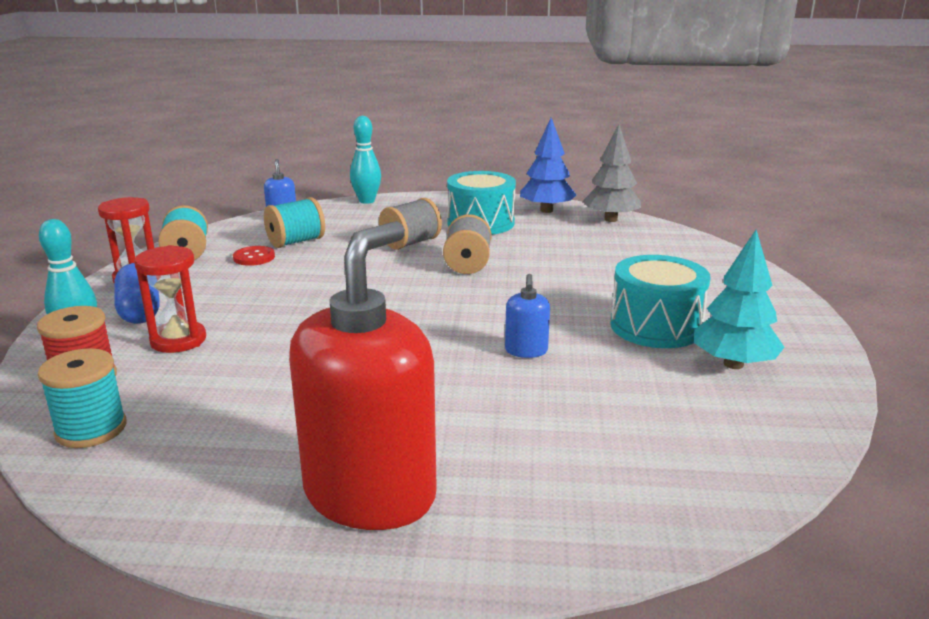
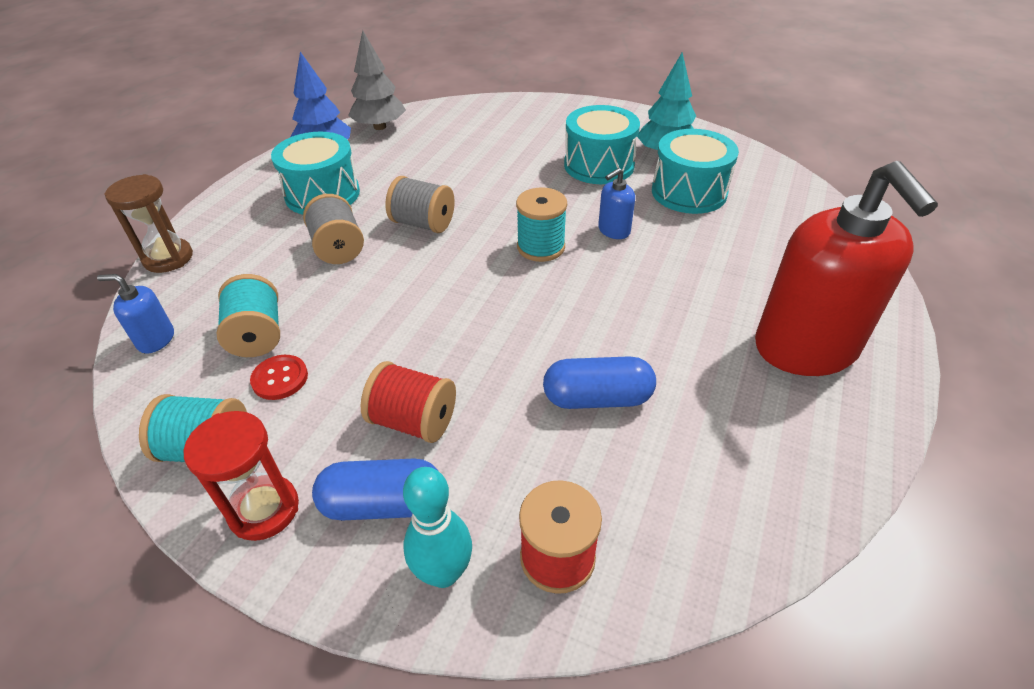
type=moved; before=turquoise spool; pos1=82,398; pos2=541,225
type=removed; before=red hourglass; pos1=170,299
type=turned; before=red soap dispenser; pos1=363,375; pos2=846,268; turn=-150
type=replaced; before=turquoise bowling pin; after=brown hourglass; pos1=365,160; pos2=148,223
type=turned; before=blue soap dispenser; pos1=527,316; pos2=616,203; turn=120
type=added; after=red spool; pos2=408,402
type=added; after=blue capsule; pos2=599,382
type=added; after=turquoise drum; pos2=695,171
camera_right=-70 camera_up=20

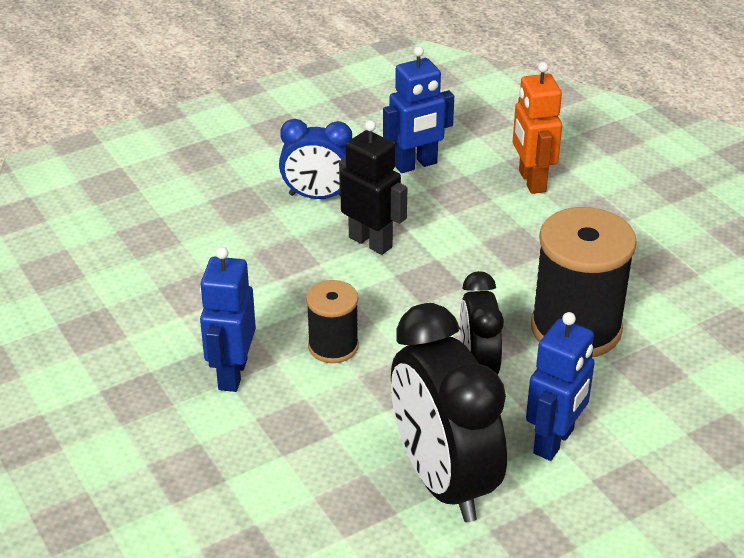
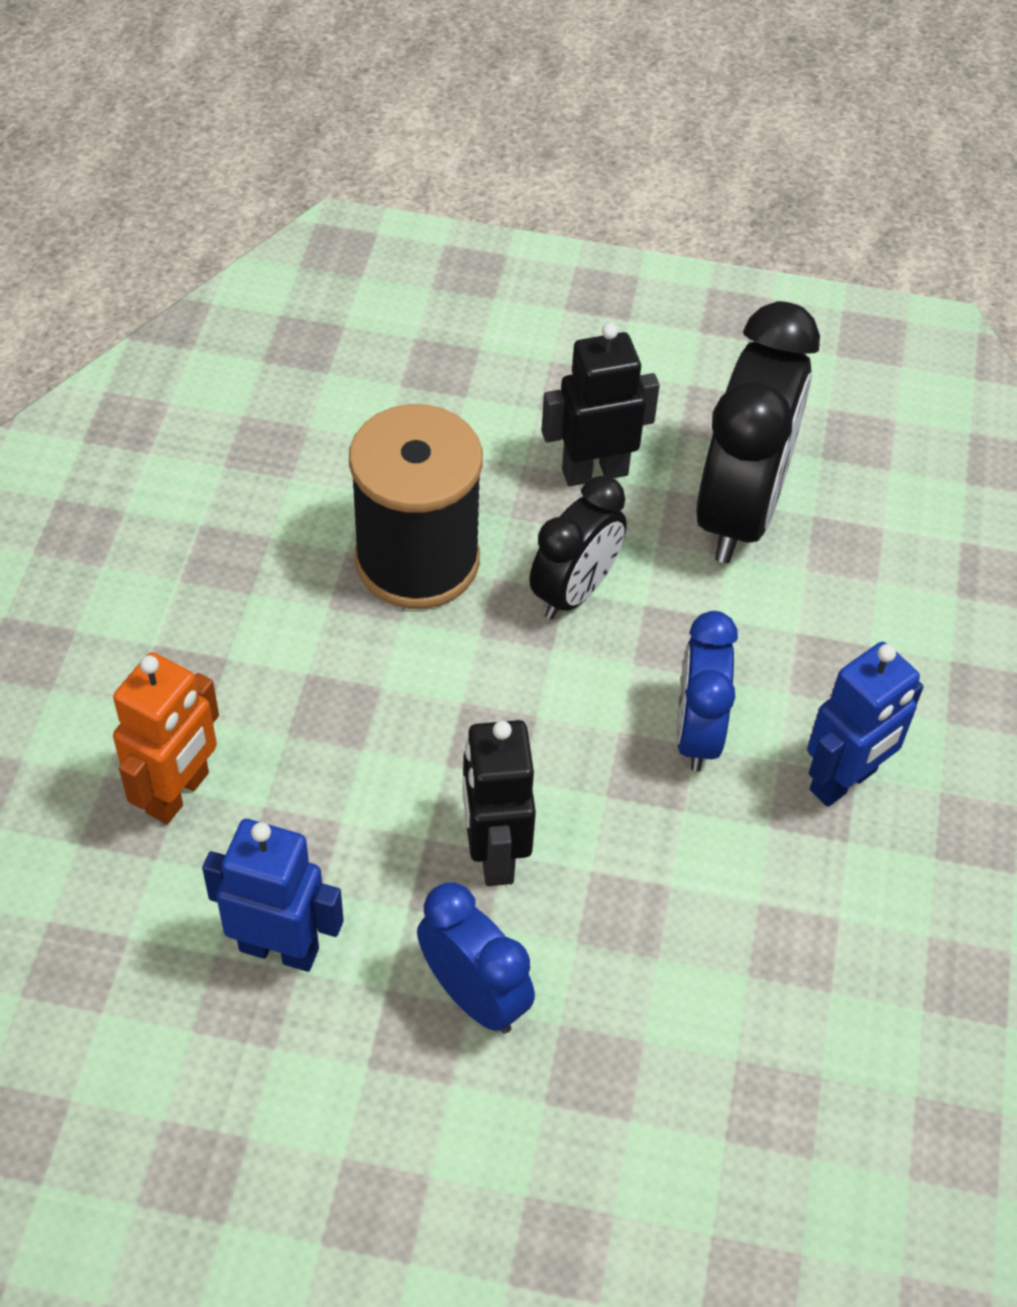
type=replaced; before=black spool; after=blue clock; pos1=332,321; pos2=707,691
type=recoloured; before=blue robot; after=black robot; pos1=560,386; pos2=600,404
camera_right=-140 camera_up=15

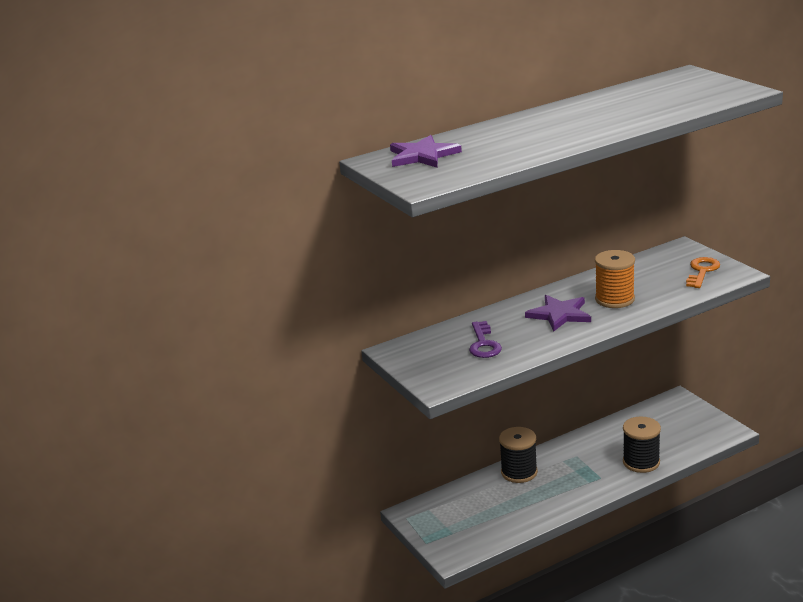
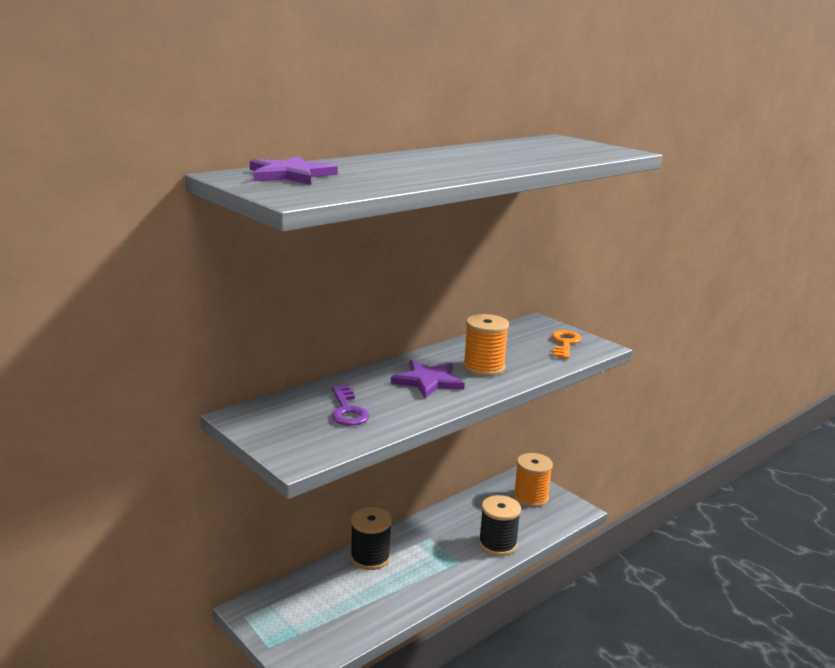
type=added; after=orange spool; pos2=533,480
camera_right=-15 camera_up=-5

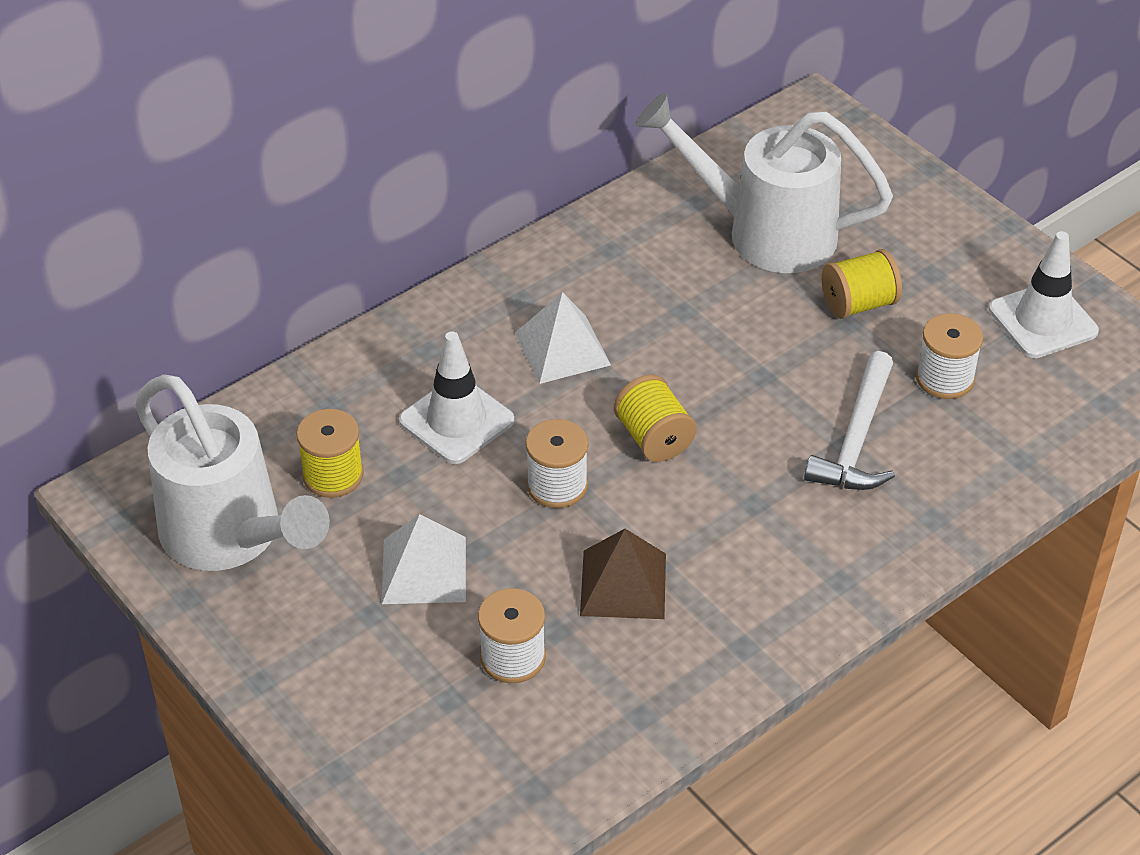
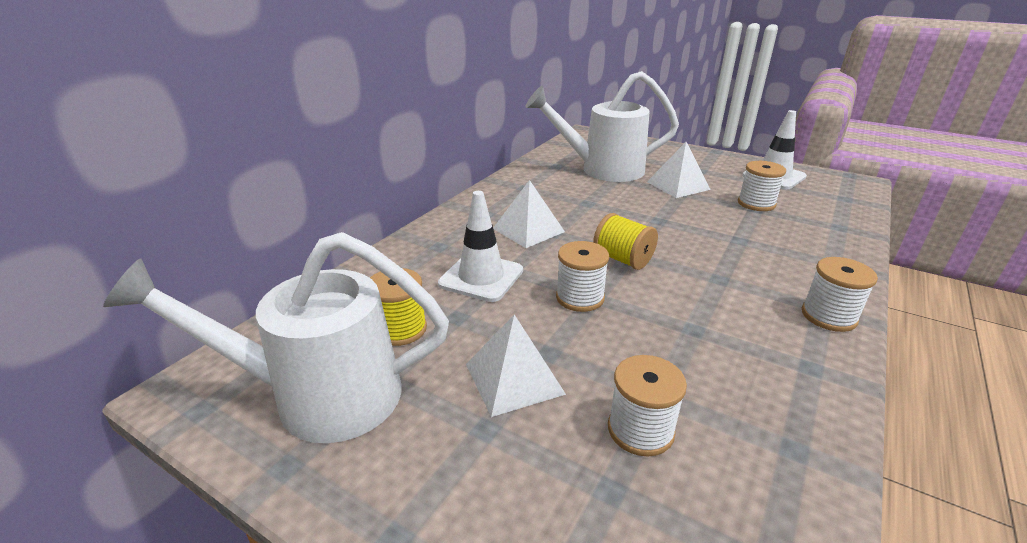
type=turned; before=white watering can; pos1=232,472; pos2=276,337; turn=150
type=removed; before=brown pyramid; pos1=623,574
type=removed; before=white hammer; pos1=849,420
type=replaced; before=yellow spool; after=white pyramid; pos1=861,284; pos2=679,170
type=added; after=white spool; pos2=840,294
camera_right=-20 camera_up=-15

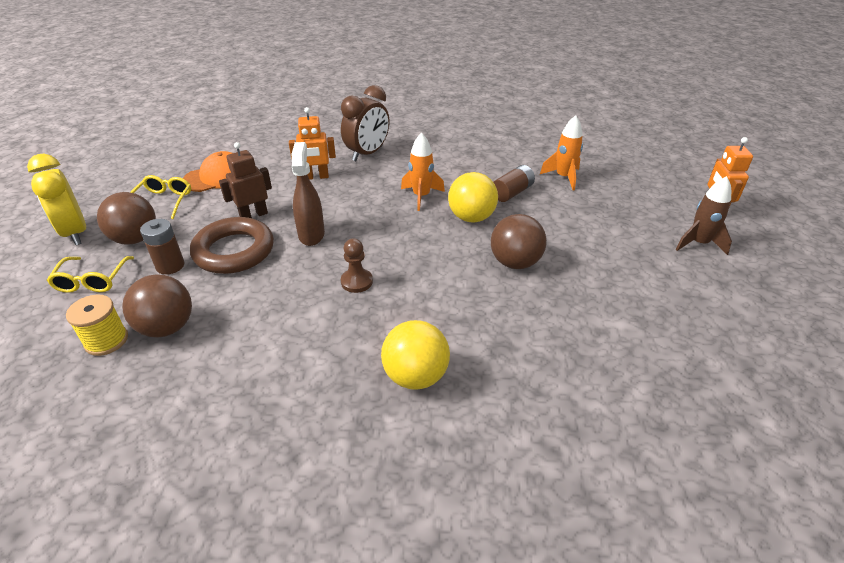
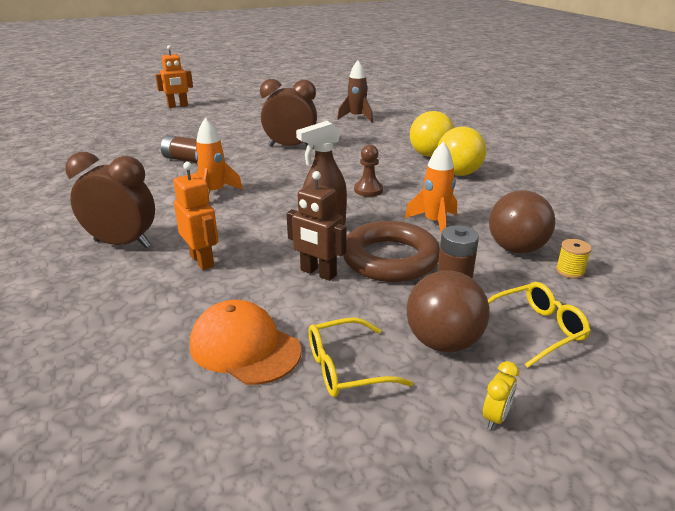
type=resized; before=yellow clock; pos1=56,199; pos2=501,395; scale=0.42
type=resized; before=yellow spool; pos1=97,325; pos2=574,259; scale=0.64
type=moved; before=yellow ball; pos1=473,197; pos2=462,151
type=replaced; before=brown ball; after=brown clock; pos1=519,241; pos2=288,113
type=moved; before=orange rocket; pos1=561,153; pos2=431,187
type=moved; before=brown rocket; pos1=703,215; pos2=355,91
camera_right=-115 camera_up=-10

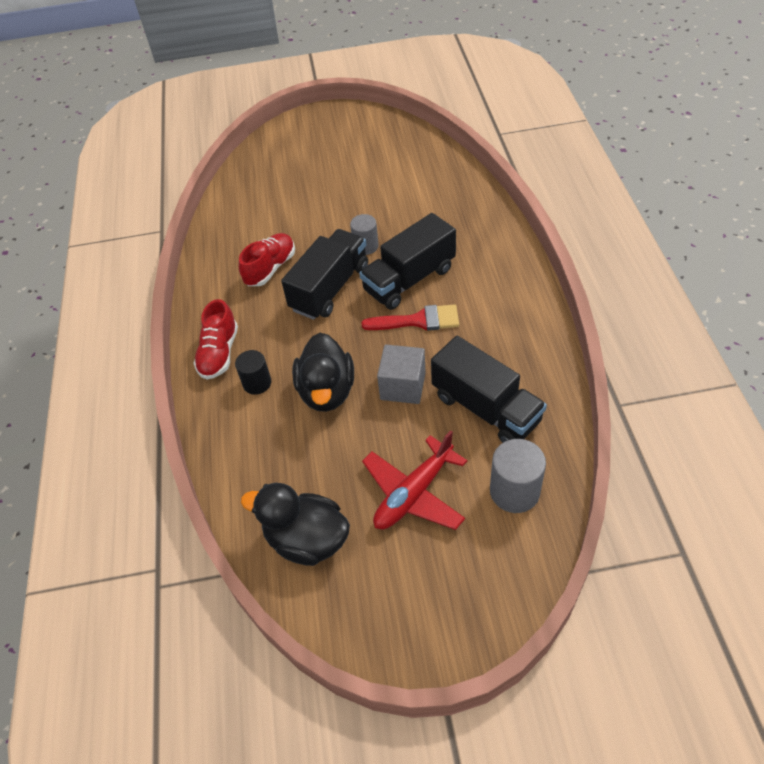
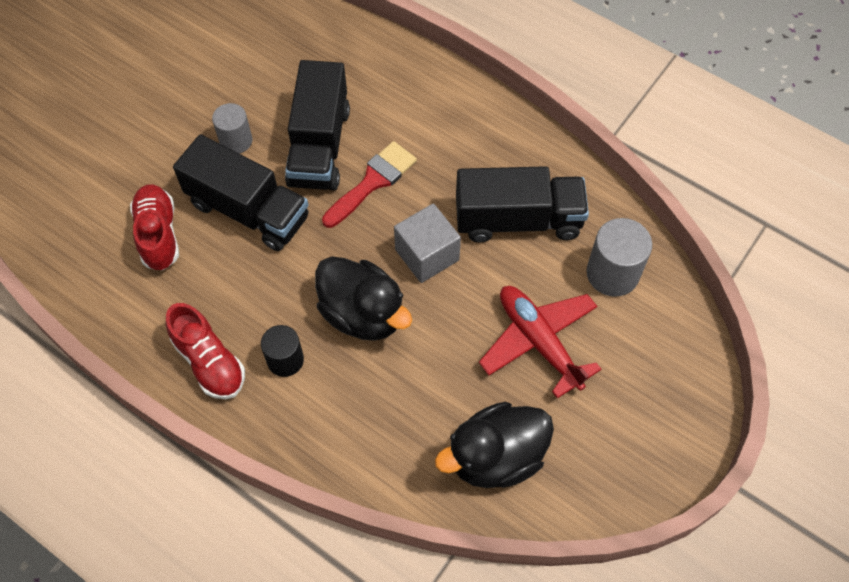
type=turned; before=black truck; pos1=324,274; pos2=240,192; turn=135
type=turned; before=red plane; pos1=414,480; pos2=540,342; turn=150
camera_right=-50 camera_up=10

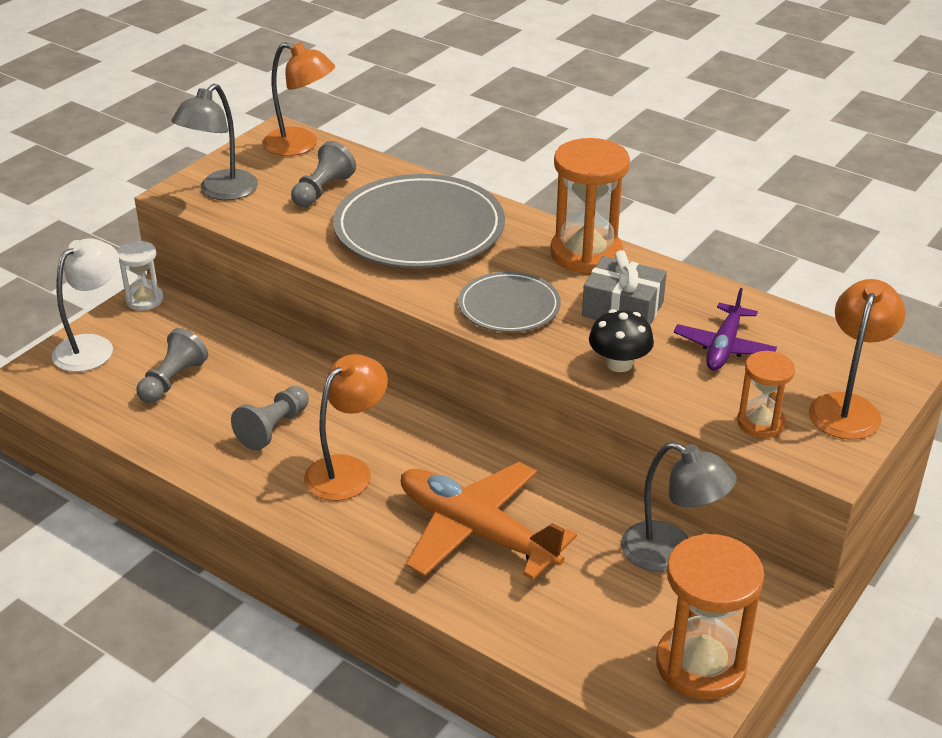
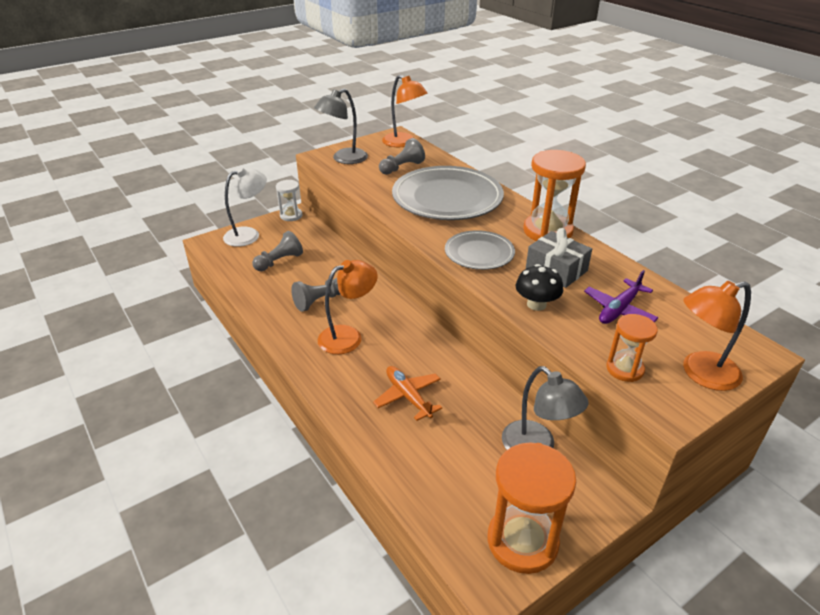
type=resized; before=orange plane; pos1=489,521; pos2=407,393; scale=0.58
type=turned; before=orange lamp; pos1=857,359; pos2=717,336; turn=-150
camera_right=20 camera_up=0

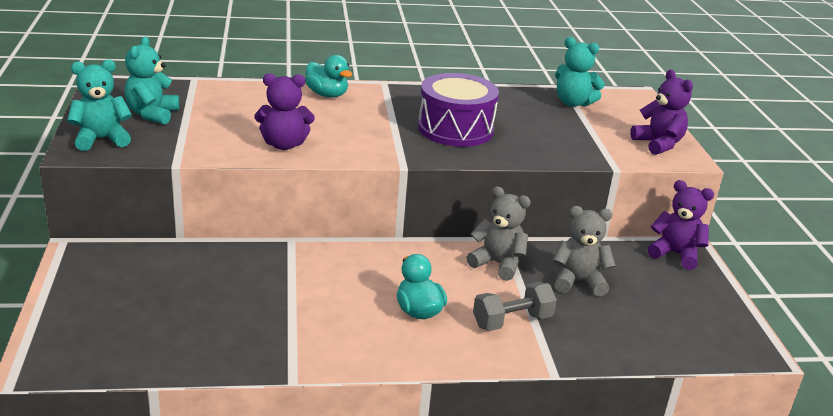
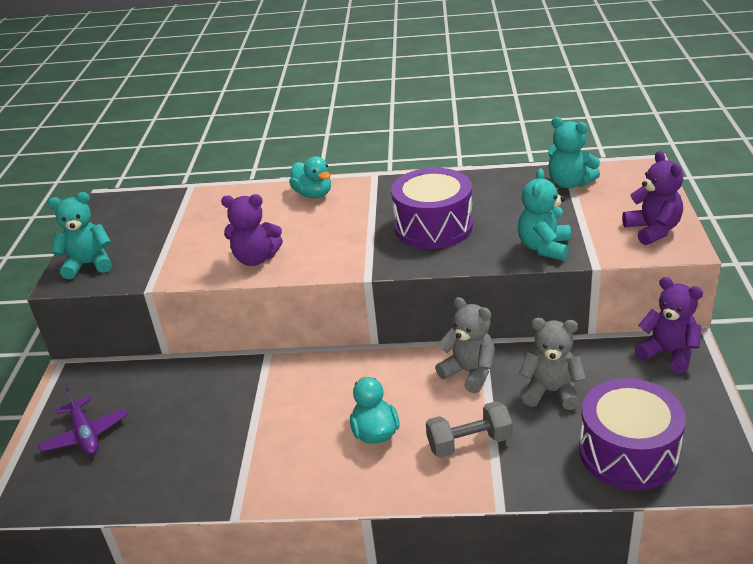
type=moved; before=turquoise teddy bear; pos1=152,80; pos2=544,214
type=added; after=purple plane; pos2=83,421
type=added; after=purple drum; pos2=632,434
camera_right=15 camera_up=5

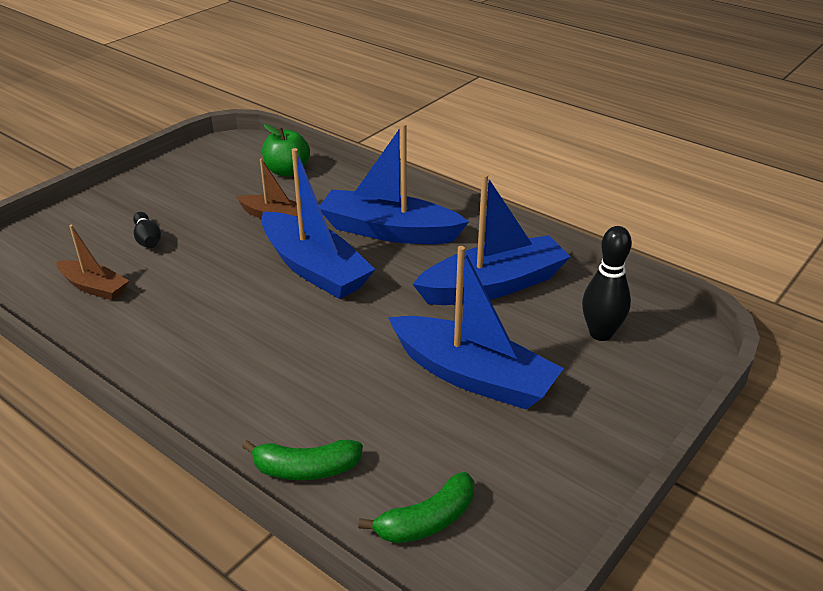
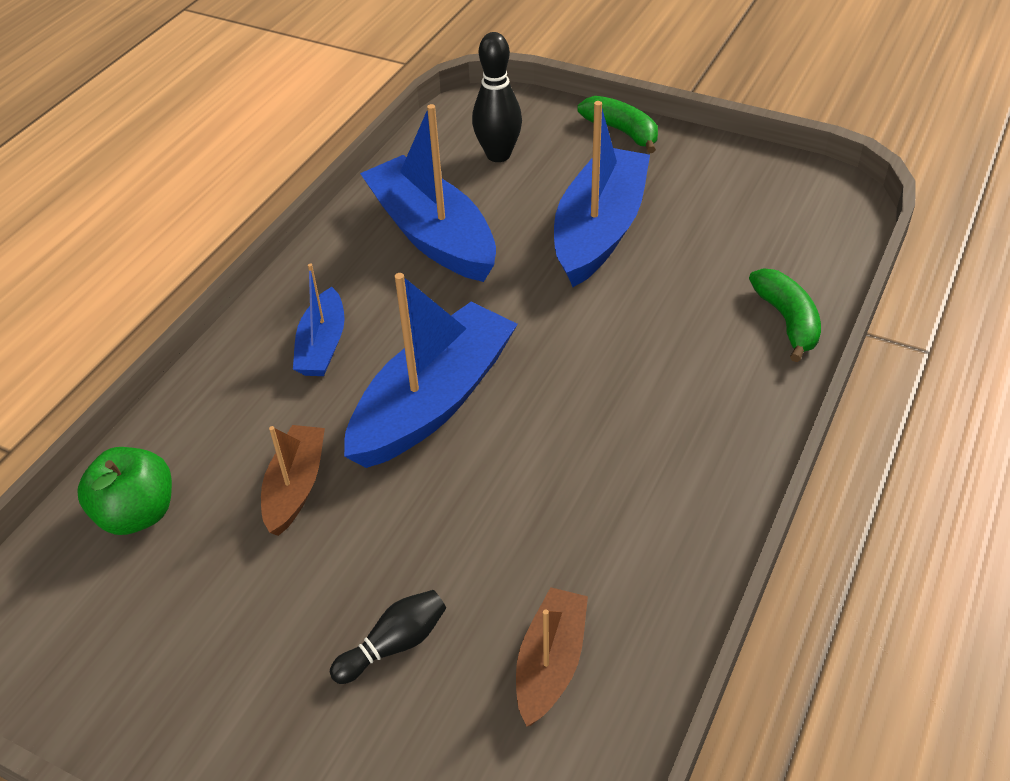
type=resized; before=blue boat; pos1=394,183; pos2=319,320; scale=0.54
type=moved; before=green banana; pos1=416,507; pos2=618,124
camera_right=-100 camera_up=10

